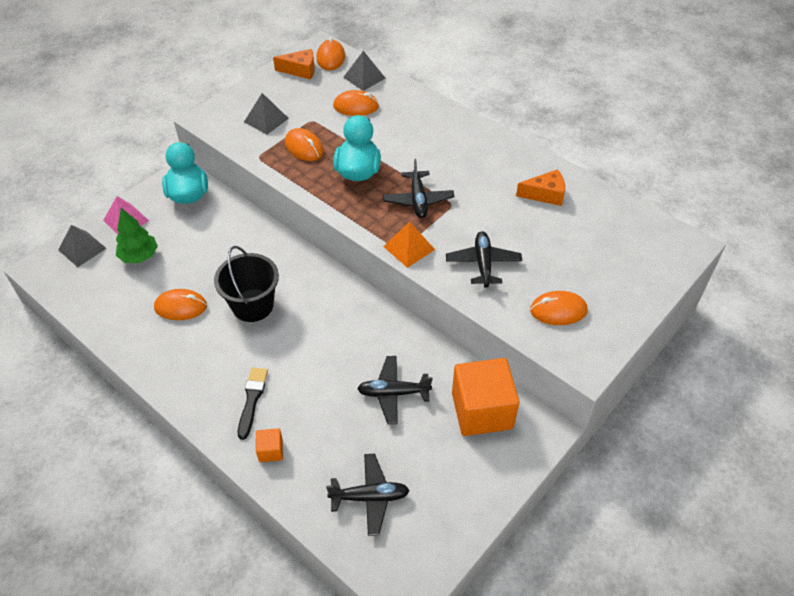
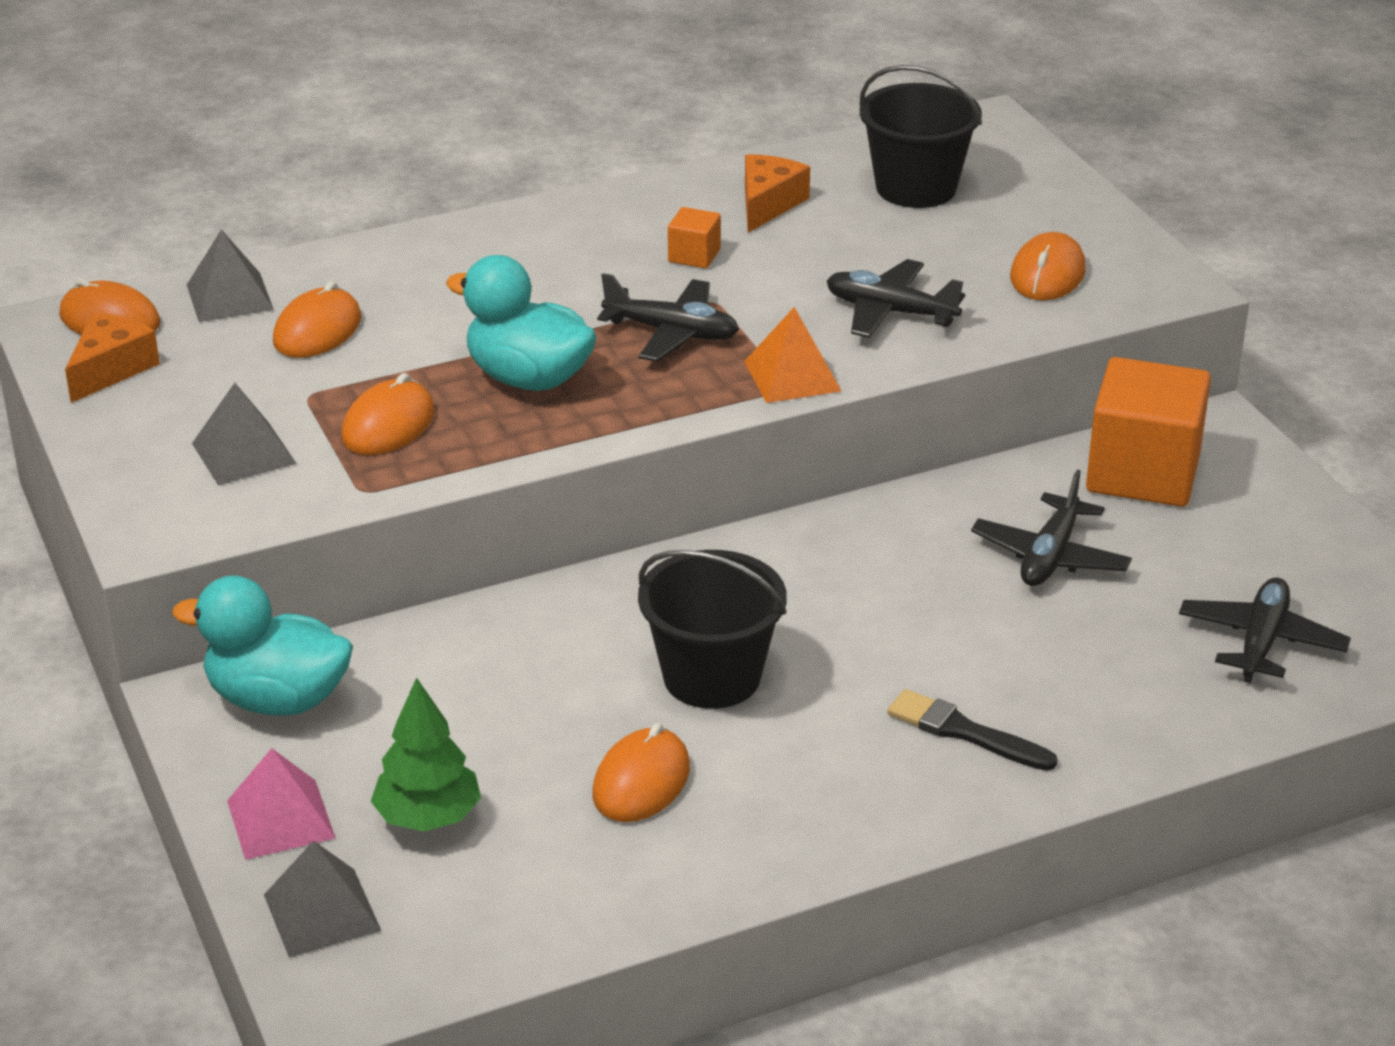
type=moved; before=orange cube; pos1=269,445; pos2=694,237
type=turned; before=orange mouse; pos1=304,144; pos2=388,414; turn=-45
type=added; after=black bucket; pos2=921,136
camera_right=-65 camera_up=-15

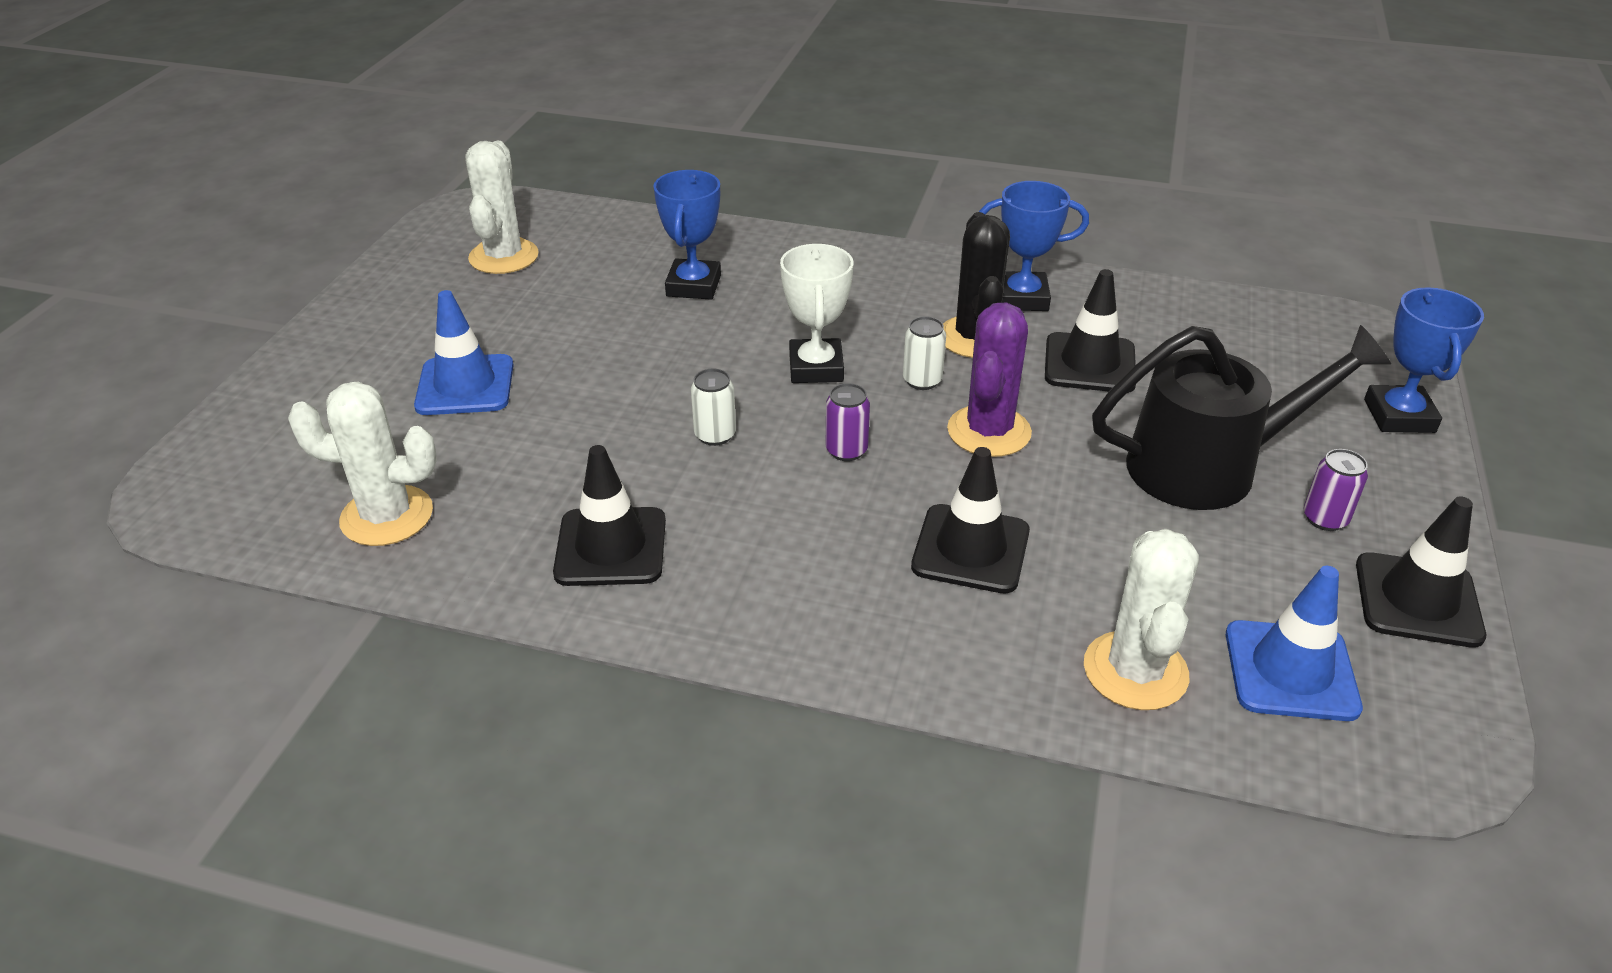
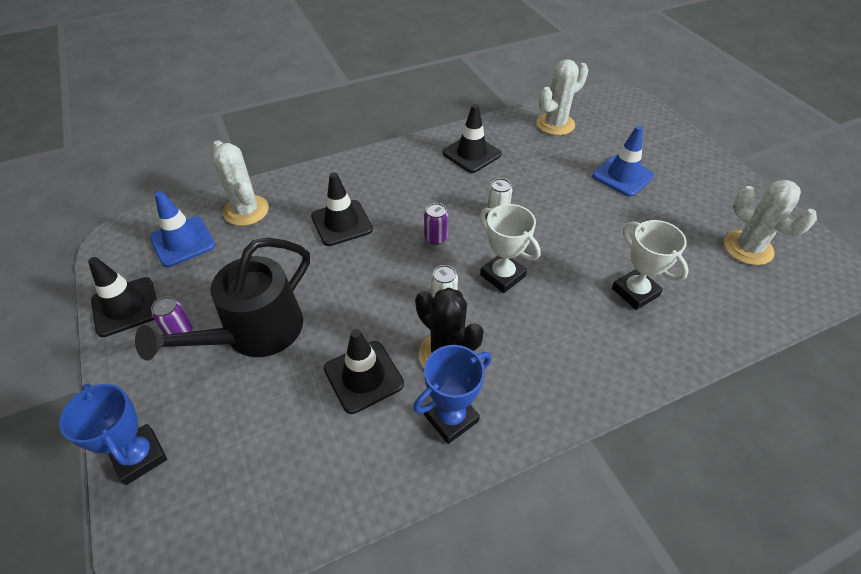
type=recoloured; before=blue trophy; after=white trophy; pos1=687,235; pos2=650,265
type=removed; before=purple cactus; pos1=989,379
camera_right=140 camera_up=10

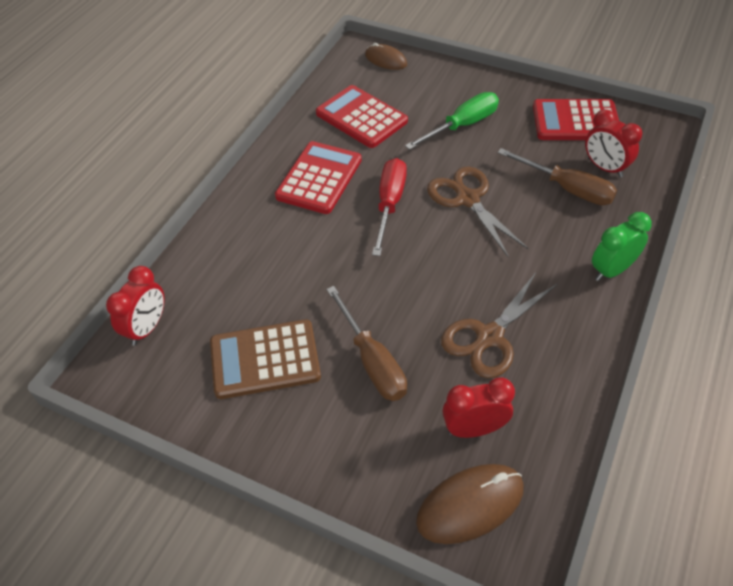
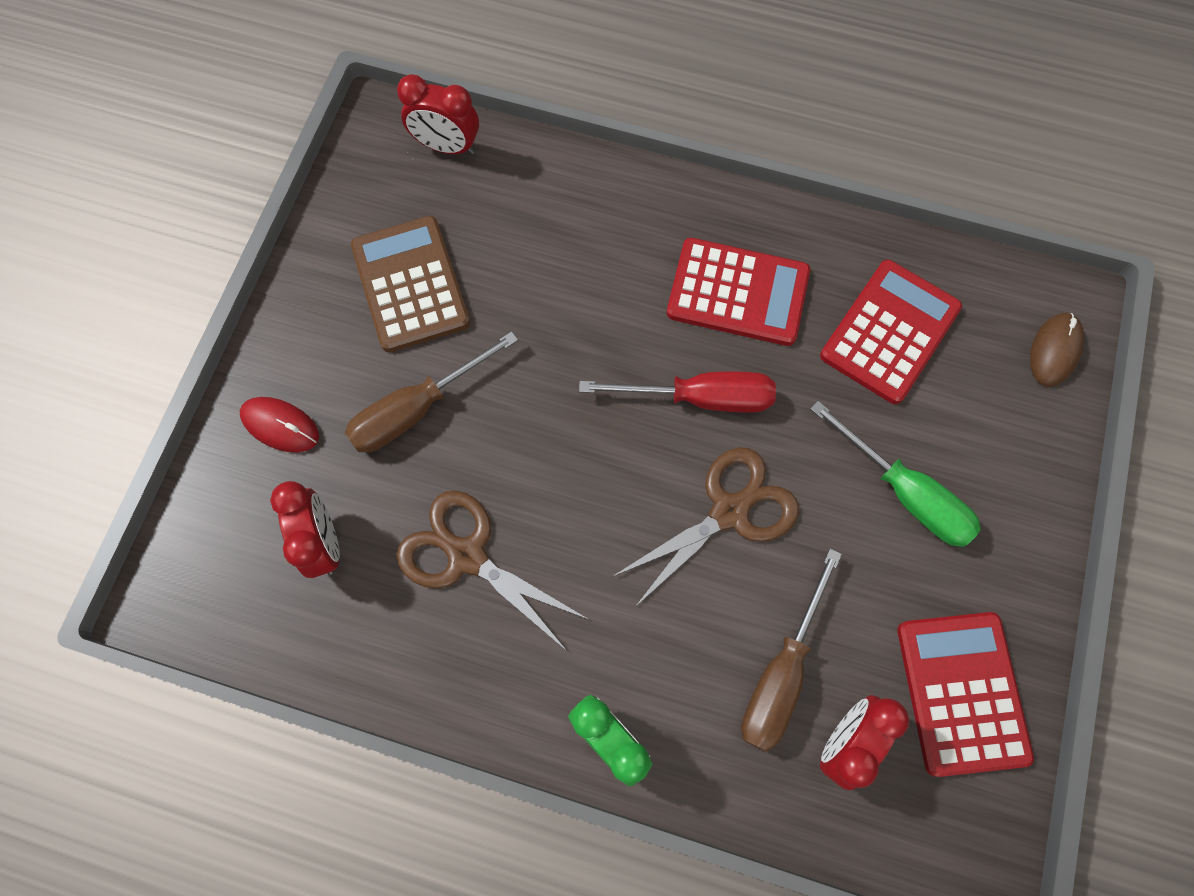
type=removed; before=brown mouse; pos1=470,504
type=added; after=red mouse; pos2=279,424
camera_right=80 camera_up=20

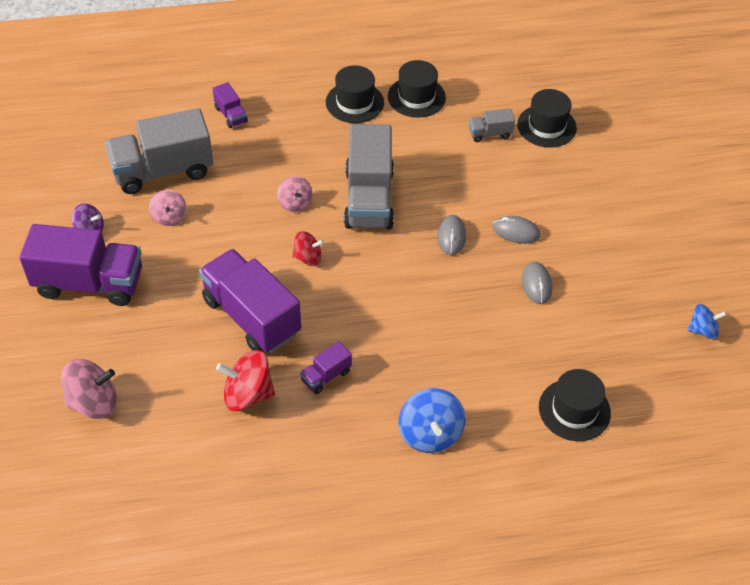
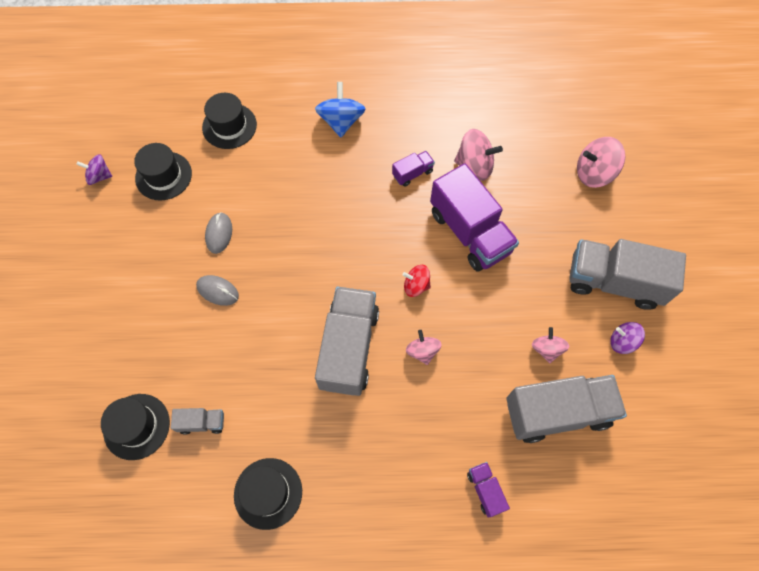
type=recoloured; before=purple truck; after=grey truck; pos1=80,265; pos2=627,274
type=recoloured; before=red spinning top; after=pink spinning top; pos1=245,380; pos2=478,155
type=moved; before=black hat; pos1=355,94; pos2=163,172
type=removed; before=grey mouse; pos1=451,235
type=recoloured; before=blue spinning top; after=purple spinning top; pos1=707,322; pos2=94,169
camera_right=-170 camera_up=15

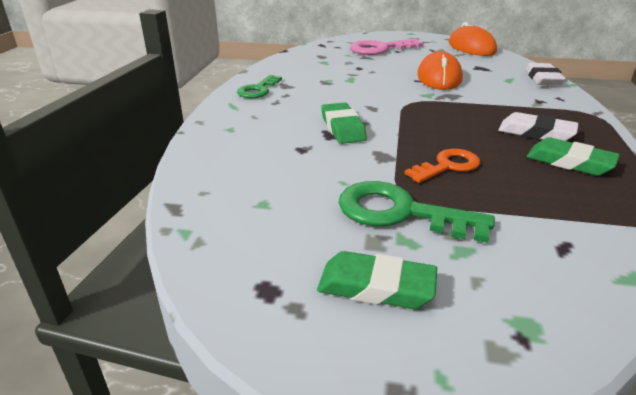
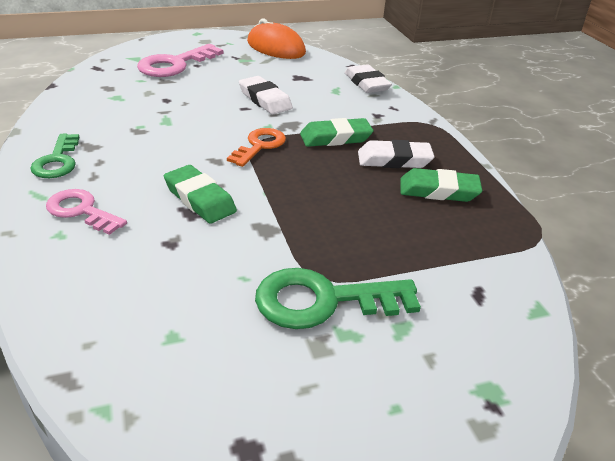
type=moved; before=green eraser; pos1=377,280; pos2=336,132
type=moved; before=orange key; pos1=442,166; pos2=256,147
type=replaced; before=orange mouse; after=white eraser; pos1=440,70; pos2=266,95
type=added; after=pink key; pos2=86,212
camera_right=-30 camera_up=5

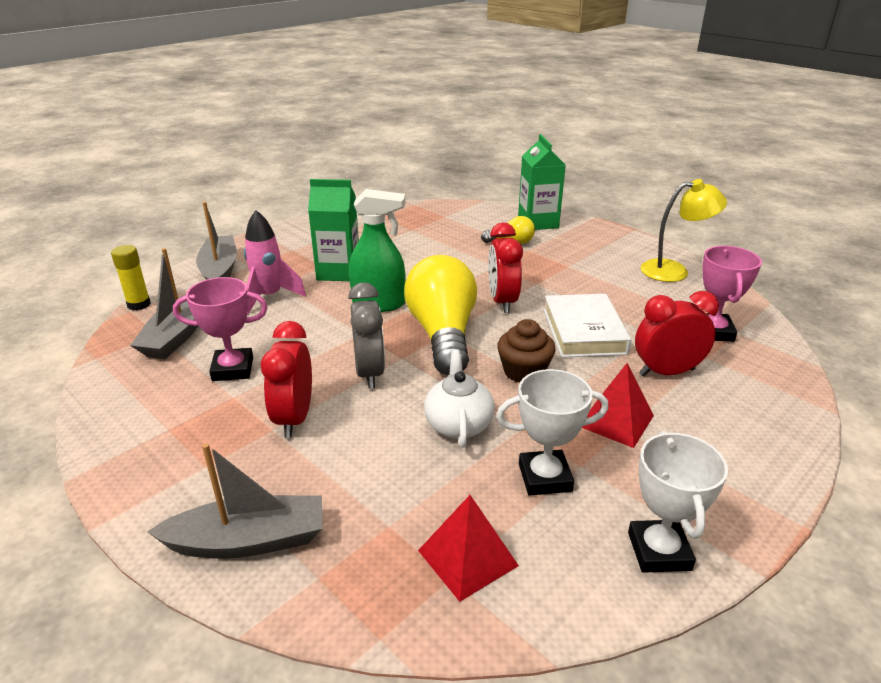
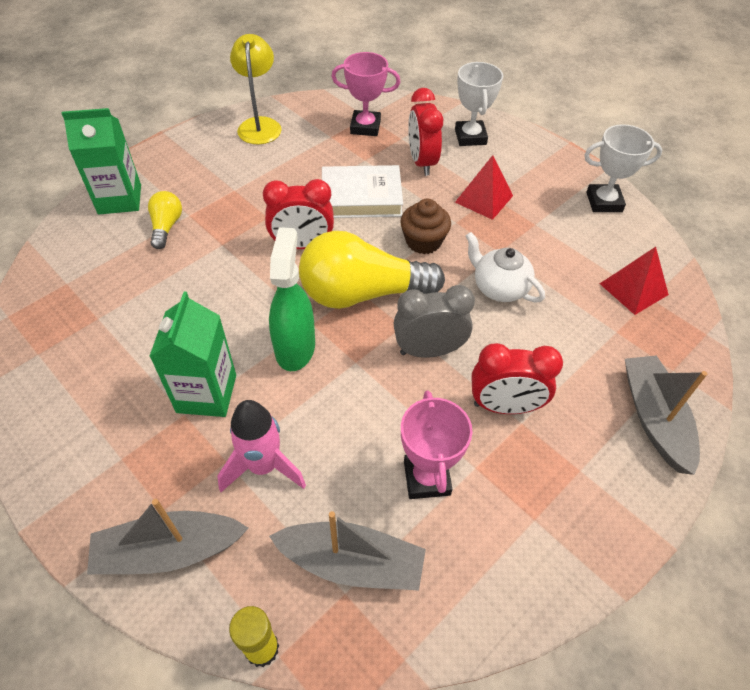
type=turned; before=white teapot; pos1=459,398; pos2=505,267; turn=45
type=moved; before=white trophy; pos1=552,432; pos2=479,104
camera_right=-90 camera_up=20

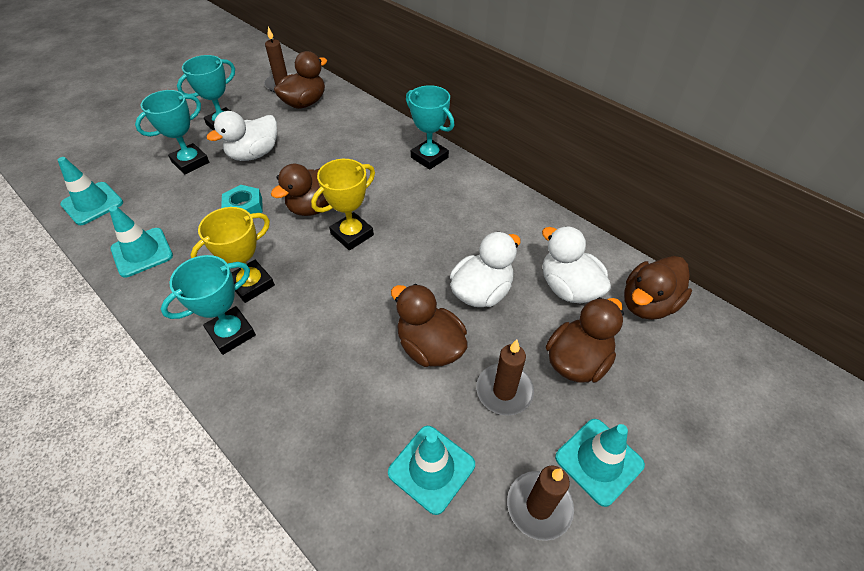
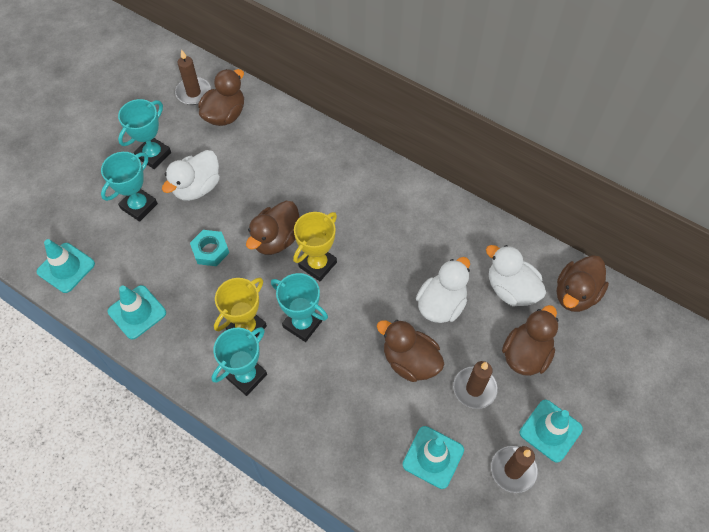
type=moved; before=turquoise trophy; pos1=430,127; pos2=299,307
camera_right=-10 camera_up=10

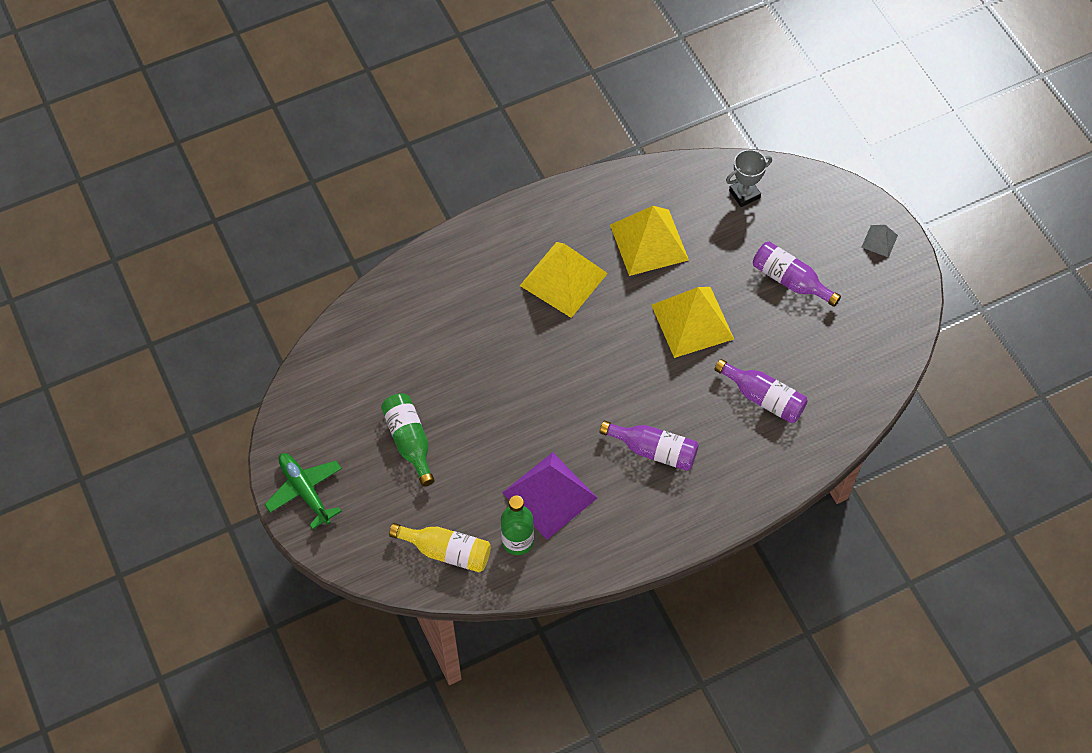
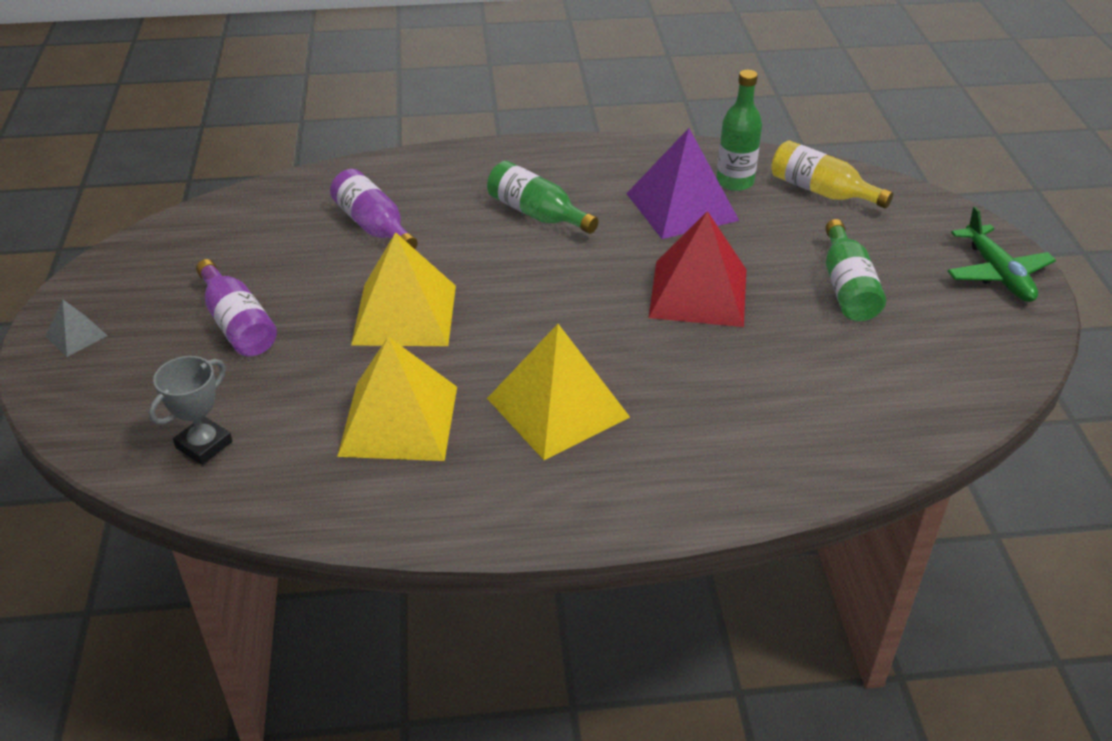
type=recoloured; before=purple bottle; after=green bottle; pos1=649,446; pos2=543,197
type=turned; before=grey trophy; pos1=749,178; pos2=191,410; turn=-45
type=added; after=red pyramid; pos2=697,269
camera_right=-160 camera_up=-20

